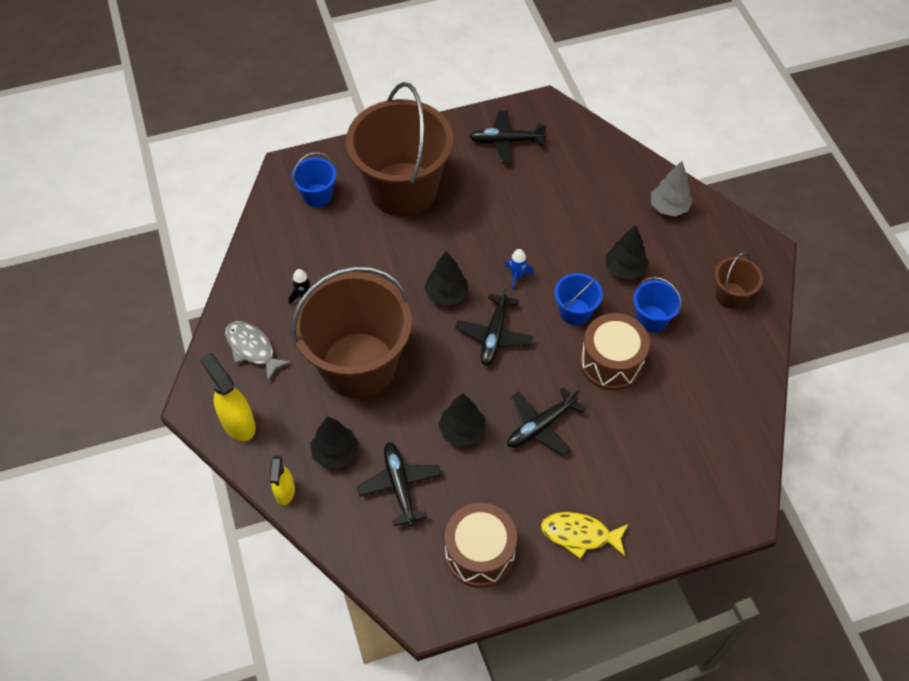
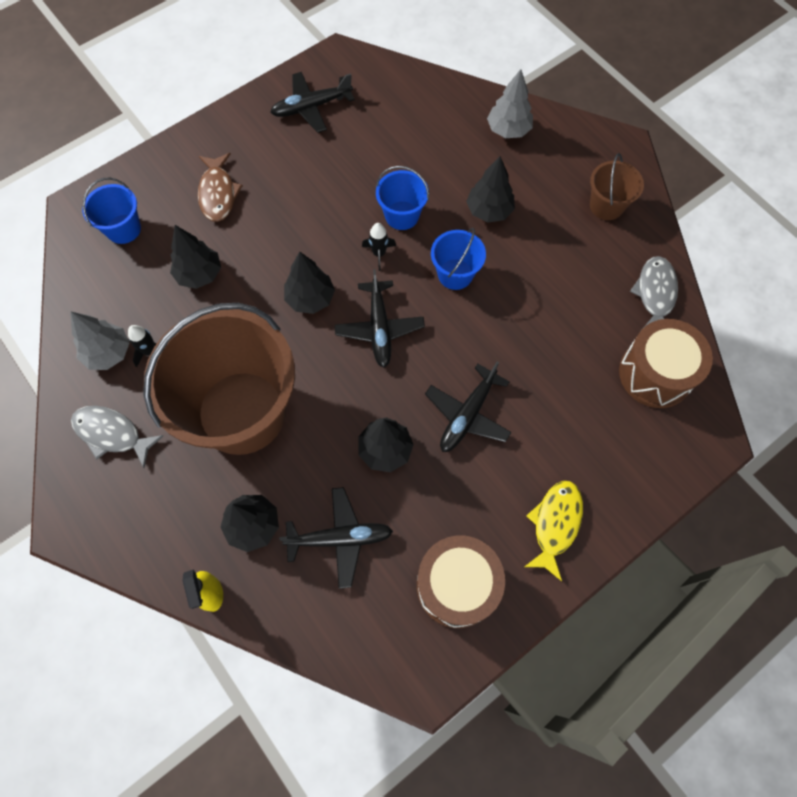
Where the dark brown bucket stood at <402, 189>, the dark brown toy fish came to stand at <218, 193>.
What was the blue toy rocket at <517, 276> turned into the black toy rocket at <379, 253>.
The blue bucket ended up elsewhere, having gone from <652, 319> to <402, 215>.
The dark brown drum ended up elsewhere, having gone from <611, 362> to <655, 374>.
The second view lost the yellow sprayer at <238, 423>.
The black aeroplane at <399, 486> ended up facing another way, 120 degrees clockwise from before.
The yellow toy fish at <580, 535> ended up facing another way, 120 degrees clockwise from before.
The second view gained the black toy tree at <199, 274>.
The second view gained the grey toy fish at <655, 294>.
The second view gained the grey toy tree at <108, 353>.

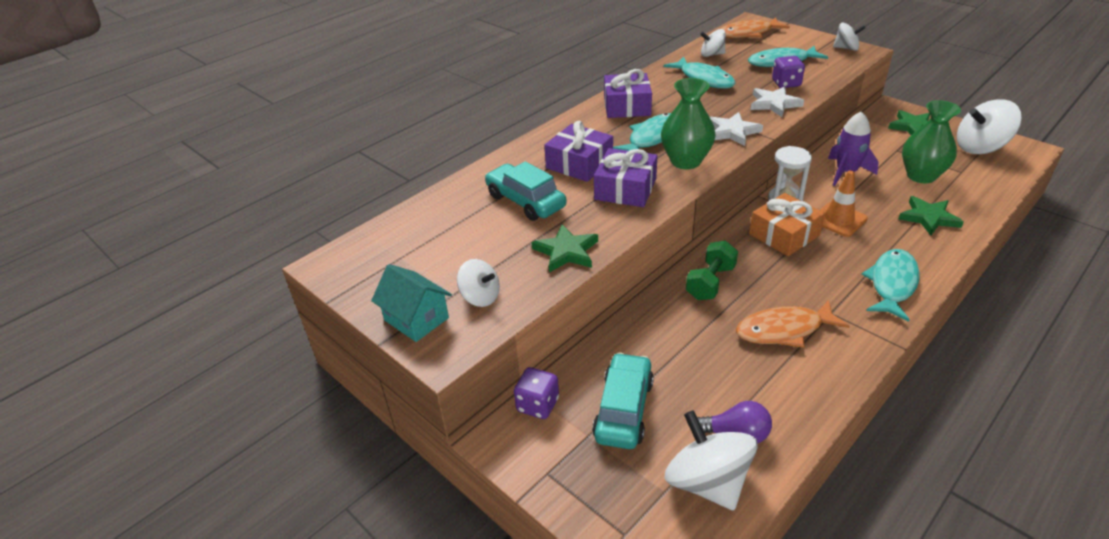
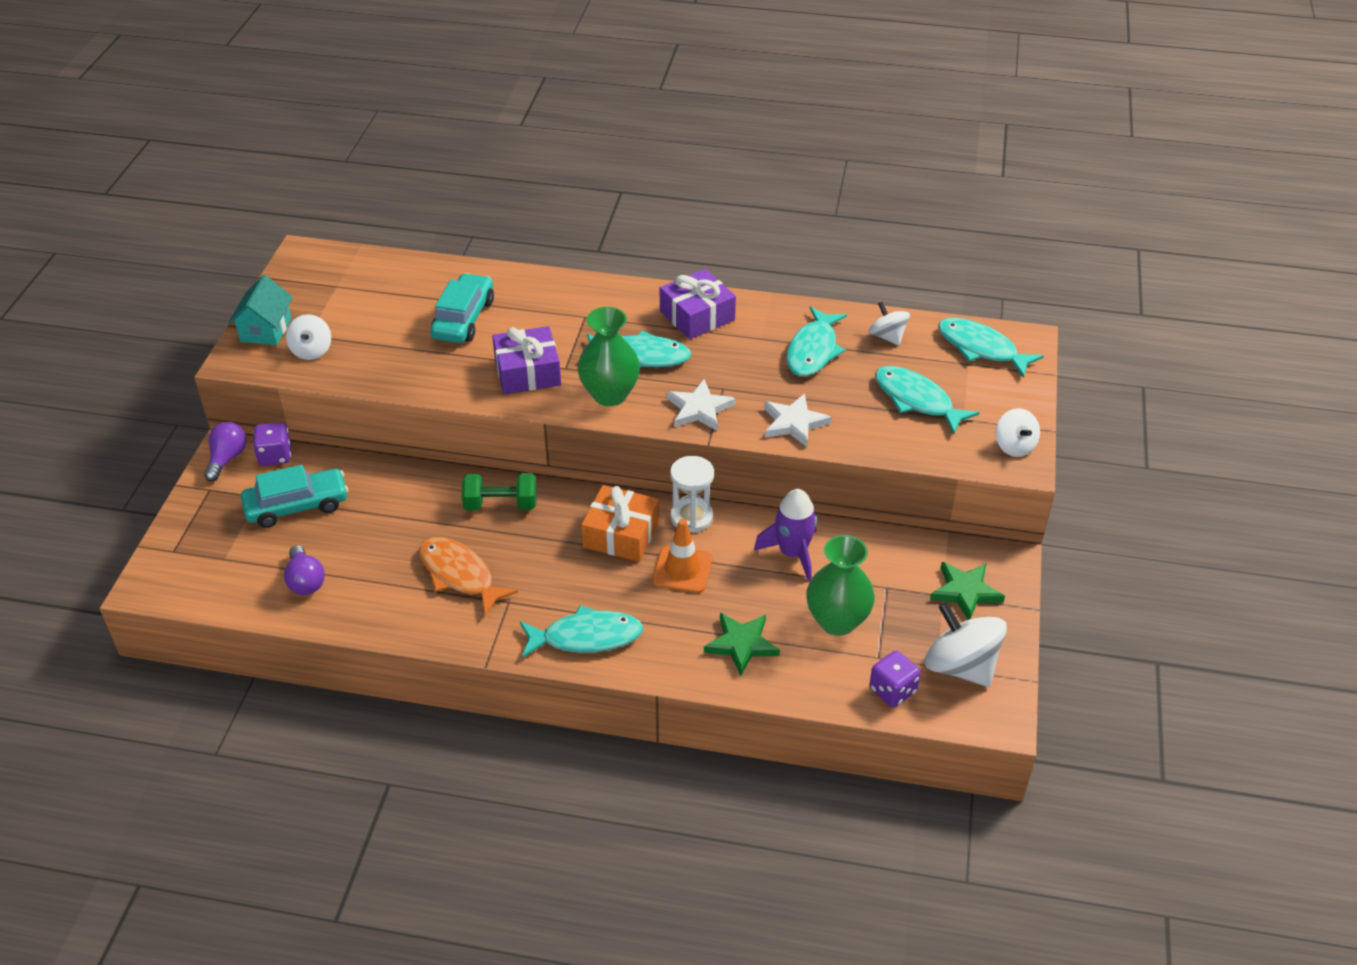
What was the orange toy fish at <748, 34> turned into the aqua toy fish at <981, 348>.
The purple die ended up elsewhere, having gone from <786, 83> to <892, 690>.
The second view lost the purple wrapped gift at <579, 164>.
The second view lost the emerald five-pointed star at <566, 251>.
The second view lost the white whirligig at <707, 482>.
The second view gained the purple bulb at <227, 459>.

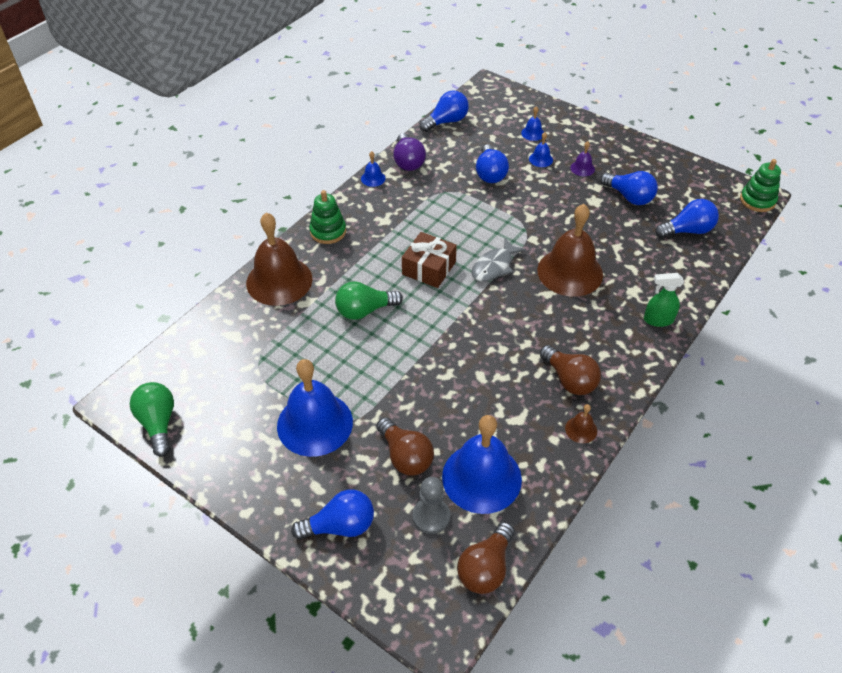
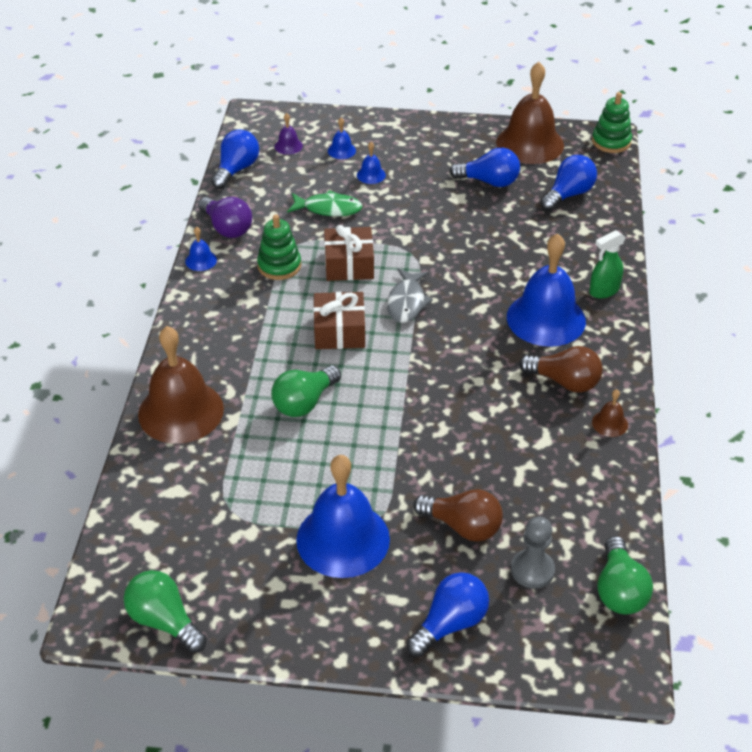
The purple bell ended up elsewhere, having gone from <582, 168> to <288, 146>.
Where the blue bulb stood at <490, 173>, the emerald toy fish came to stand at <328, 209>.
The emerald stacking rings ended up elsewhere, having gone from <328, 231> to <279, 266>.
The dark brown bell ended up elsewhere, having gone from <570, 272> to <530, 143>.
The blue bell ended up elsewhere, having gone from <481, 477> to <546, 319>.
What was the dark brown bulb at <486, 568> turned into the emerald bulb at <619, 590>.
The second view gained the dark brown wrapped gift at <349, 265>.

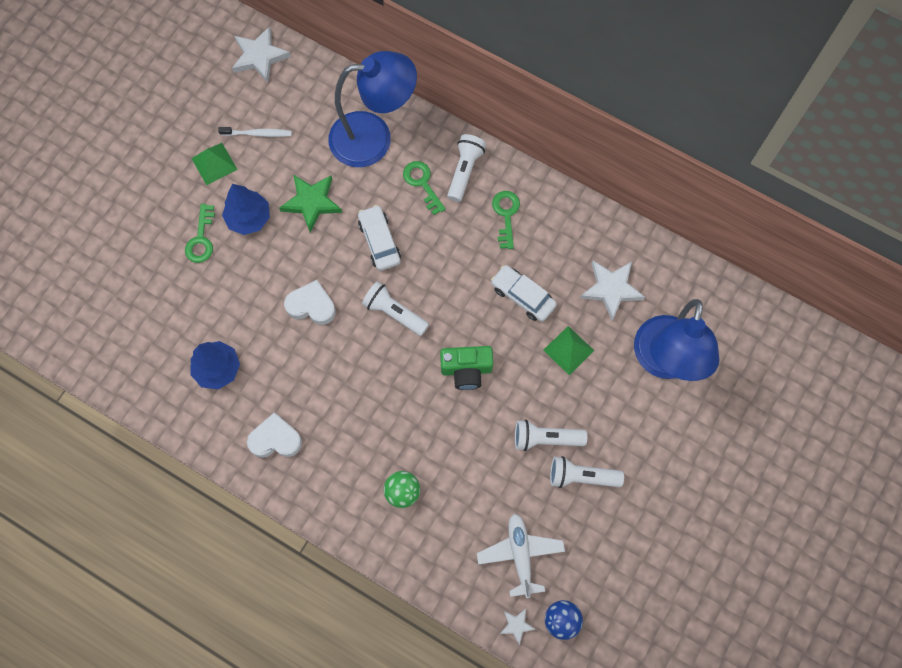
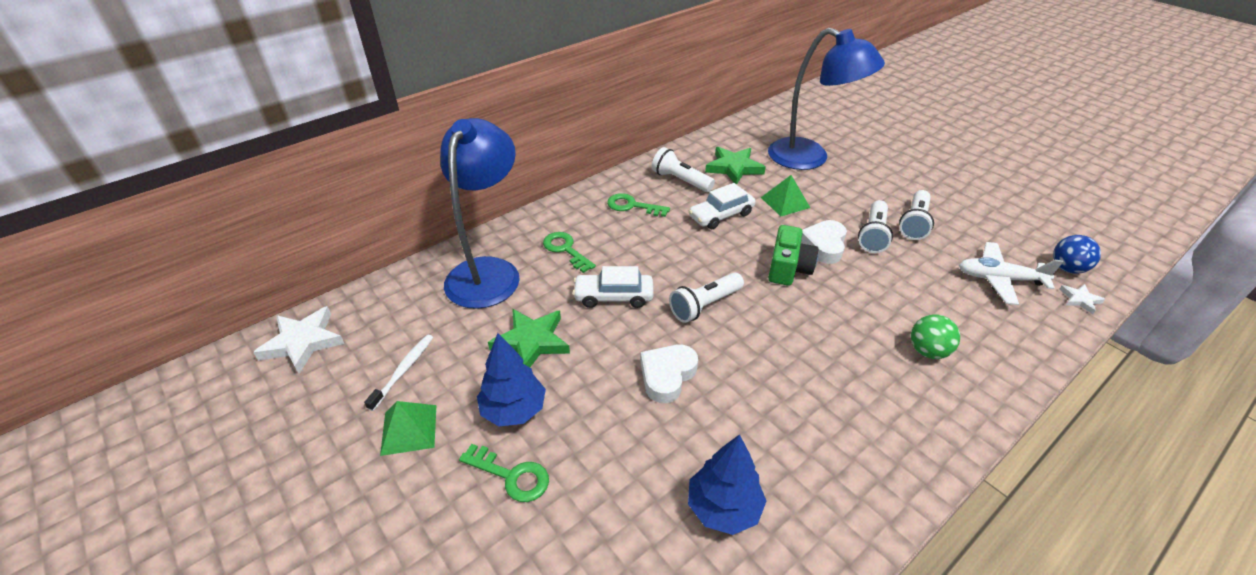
The white torch ended up elsewhere, having gone from <464, 171> to <680, 180>.
The emerald latchkey at <422, 183> ended up facing another way, 60 degrees clockwise from before.
What was the white five-pointed star at <611, 289> turned into the emerald five-pointed star at <734, 168>.
The white love heart ended up elsewhere, having gone from <275, 439> to <824, 245>.

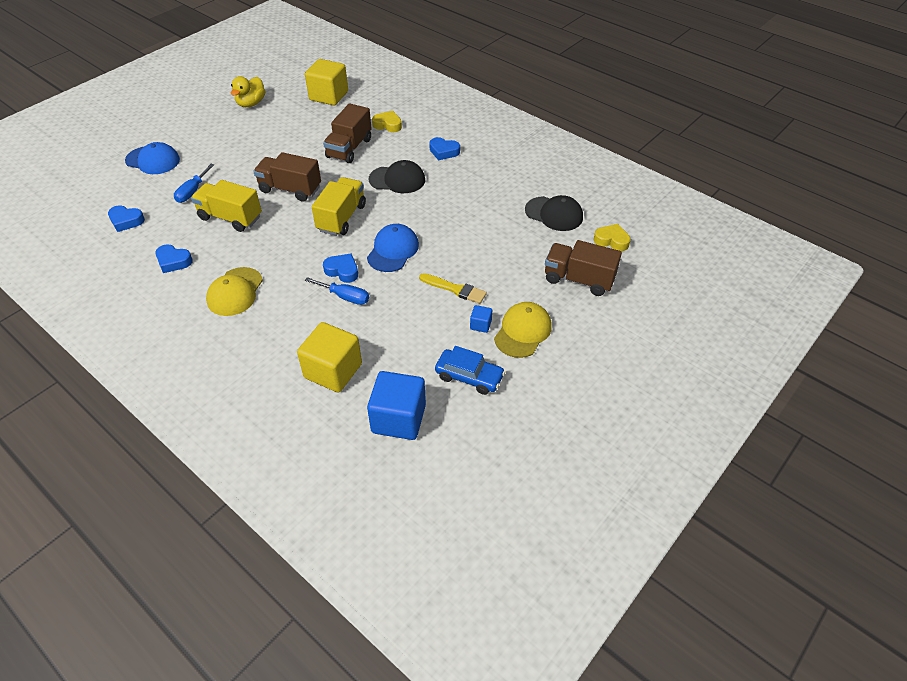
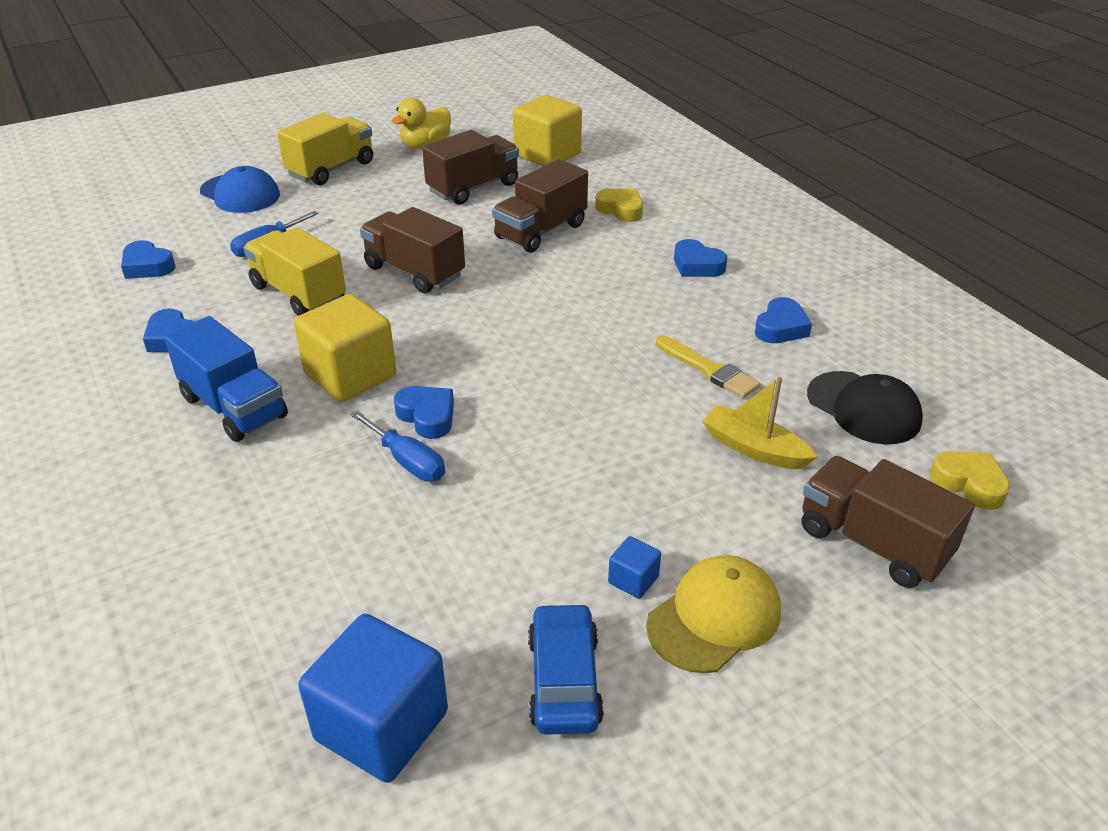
The second view lost the black peaked cap at <397, 180>.
The yellow toy truck ended up elsewhere, having gone from <341, 218> to <331, 169>.
The second view lost the blue peaked cap at <393, 250>.
Where the yellow peaked cap stood at <235, 292>, the blue toy truck came to stand at <234, 407>.
The yellow brush ended up elsewhere, having gone from <455, 289> to <709, 369>.
The yellow solid cube ended up elsewhere, having gone from <333, 371> to <350, 375>.
The blue automobile at <469, 376> ended up facing another way, 135 degrees counterclockwise from before.
The second view gained the dark brown toy truck at <473, 188>.
The second view gained the blue love heart at <781, 327>.
The second view gained the yellow boat at <754, 448>.

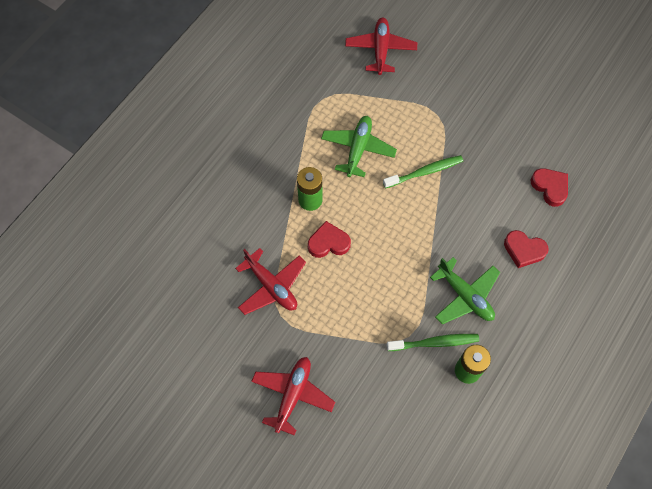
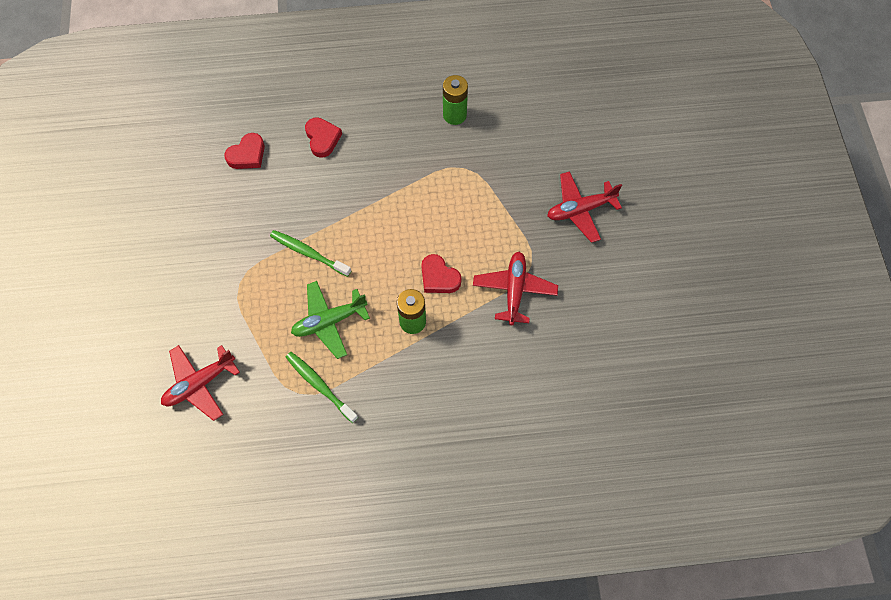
The red love heart at <550, 187> ended up facing another way, 150 degrees counterclockwise from before.
The second view lost the emerald aeroplane at <465, 296>.
The emerald dental brush ended up elsewhere, having gone from <435, 343> to <320, 385>.

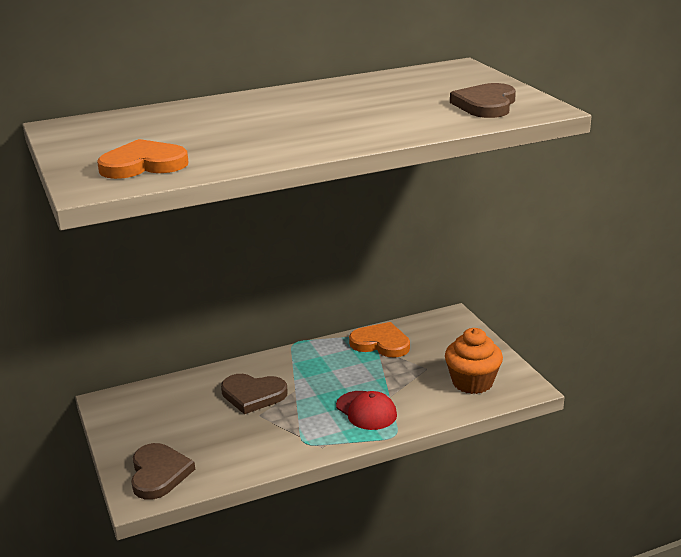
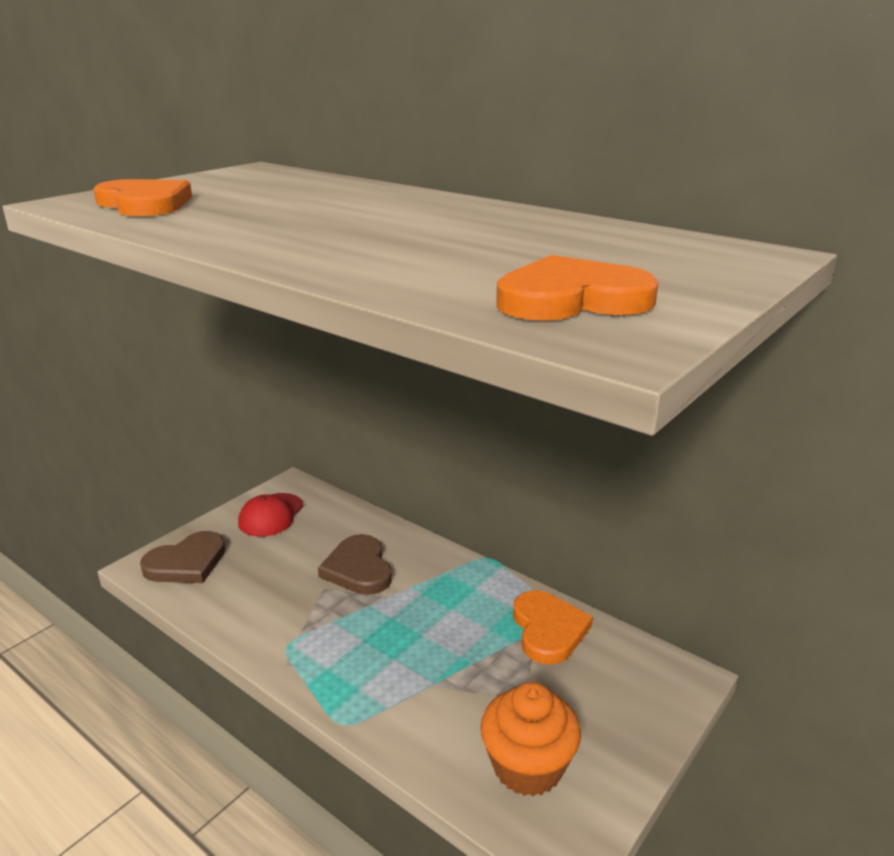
What was the dark brown love heart at <486, 105> turned into the orange love heart at <572, 299>.
The red peaked cap ended up elsewhere, having gone from <366, 411> to <271, 515>.

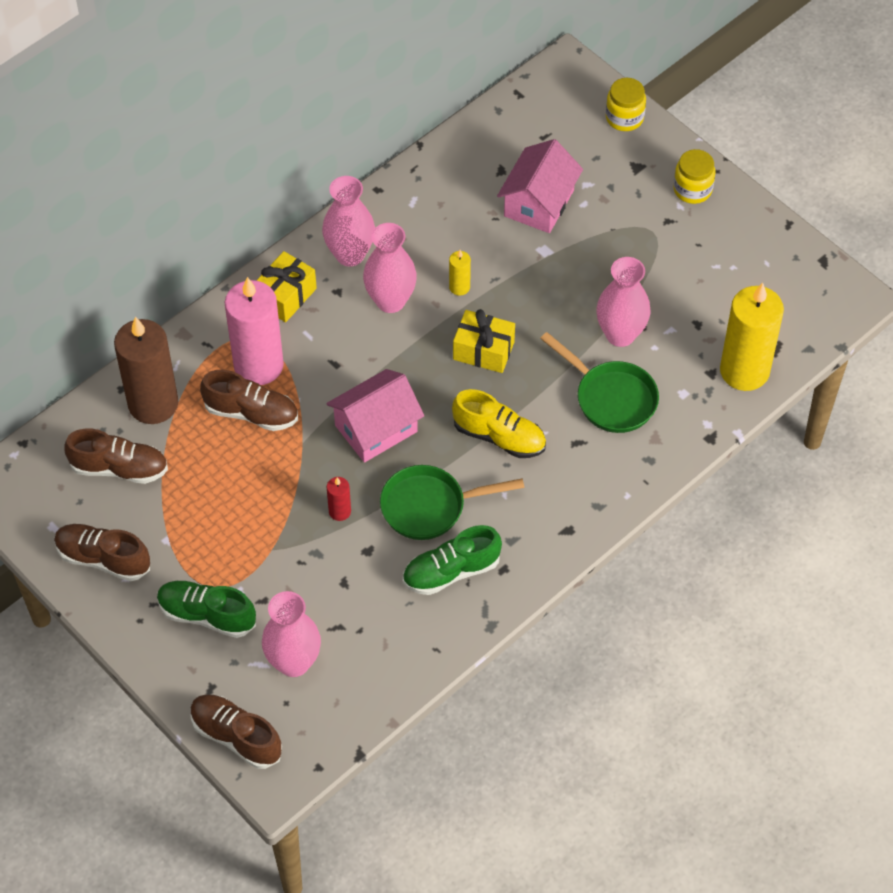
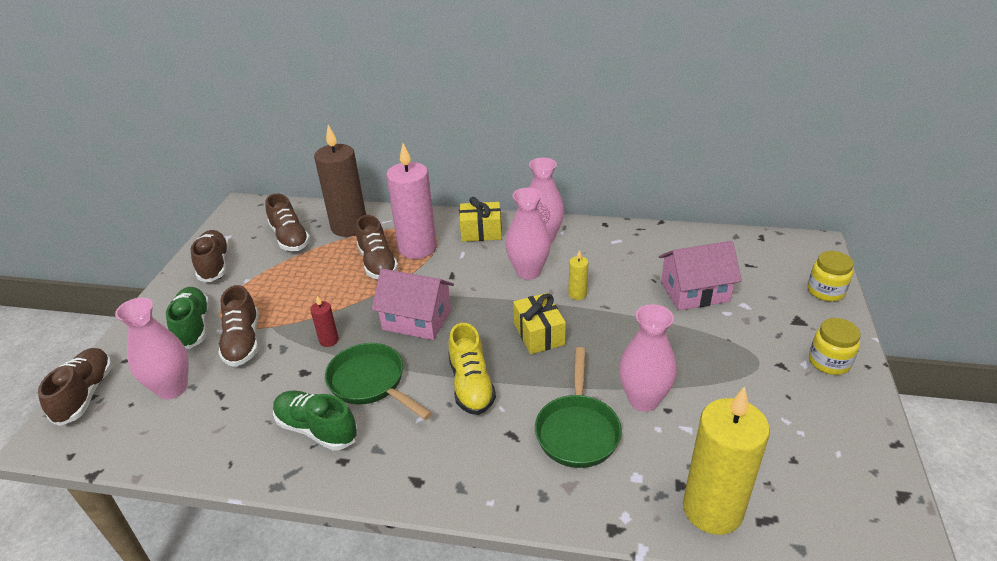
The second view gained the dark brown shoe at <243, 342>.

